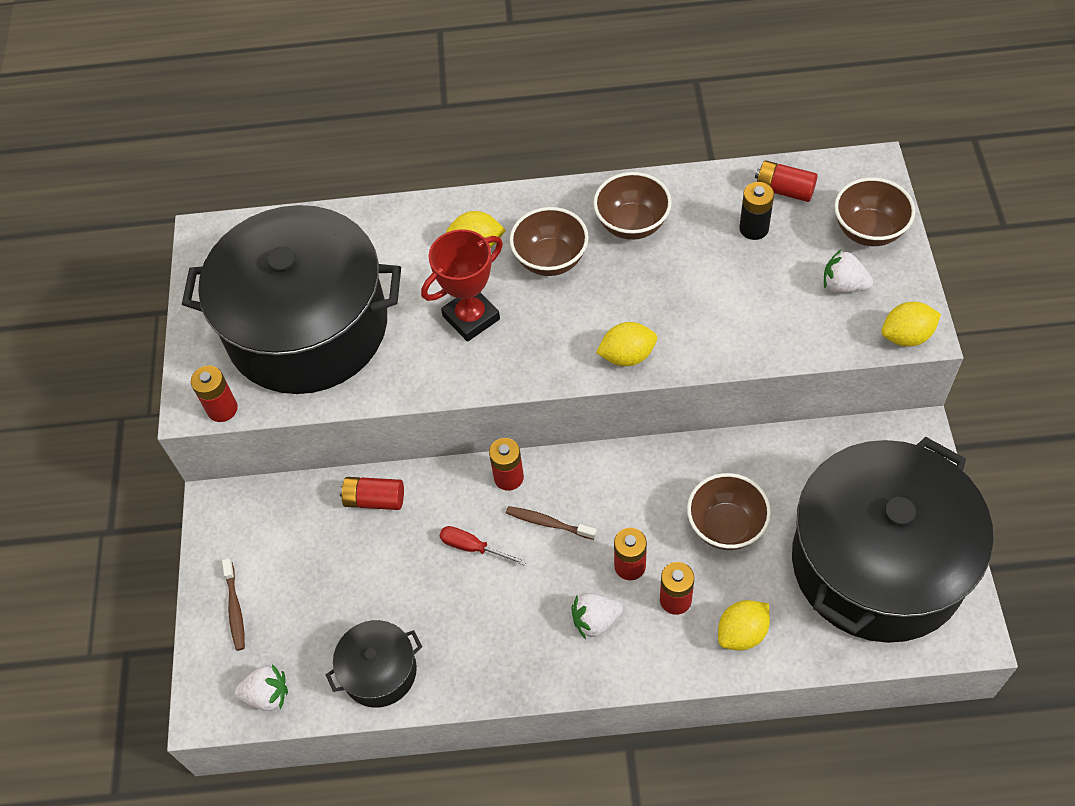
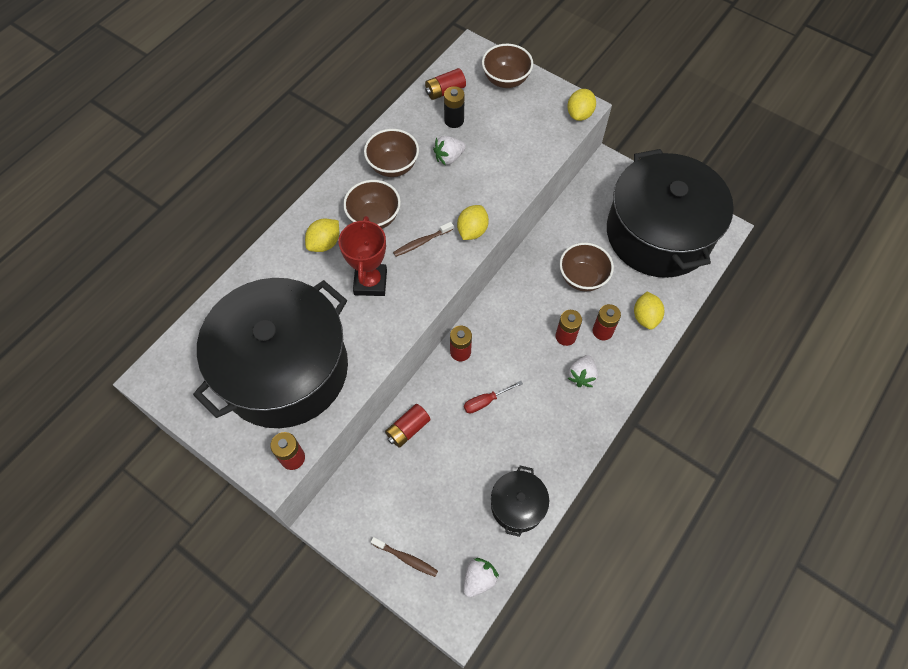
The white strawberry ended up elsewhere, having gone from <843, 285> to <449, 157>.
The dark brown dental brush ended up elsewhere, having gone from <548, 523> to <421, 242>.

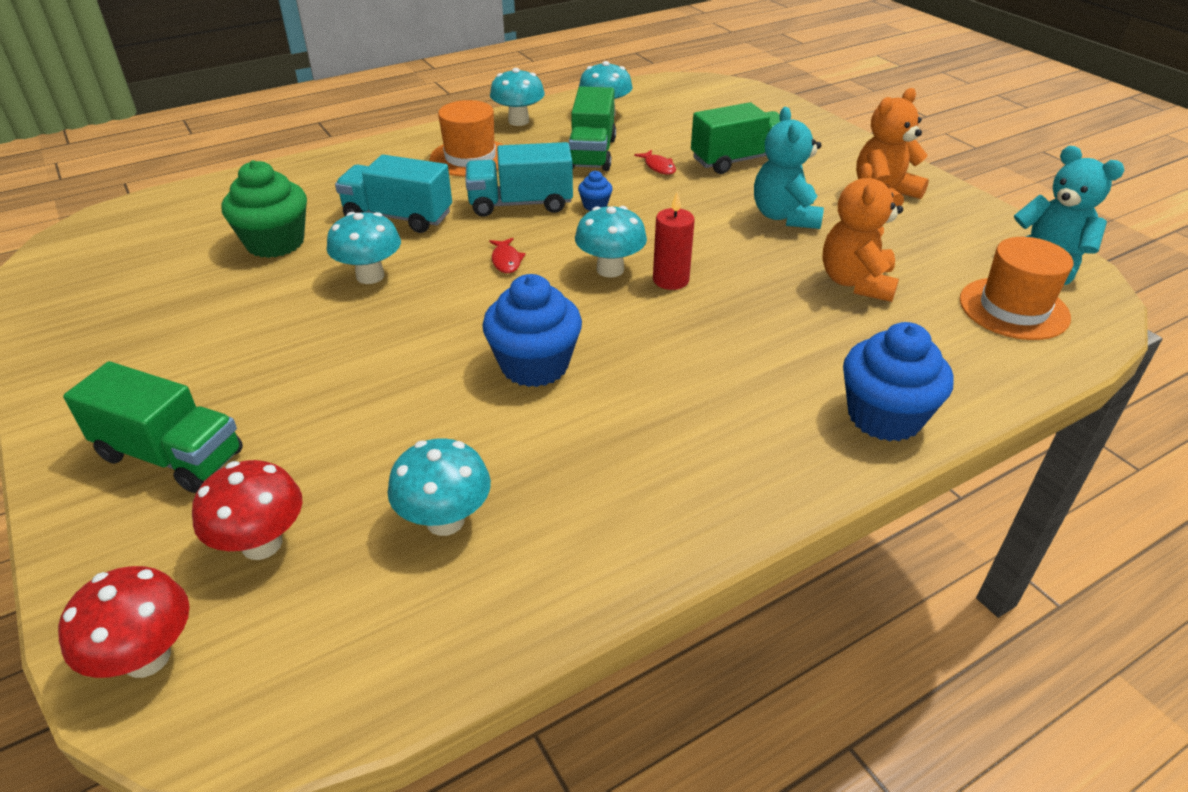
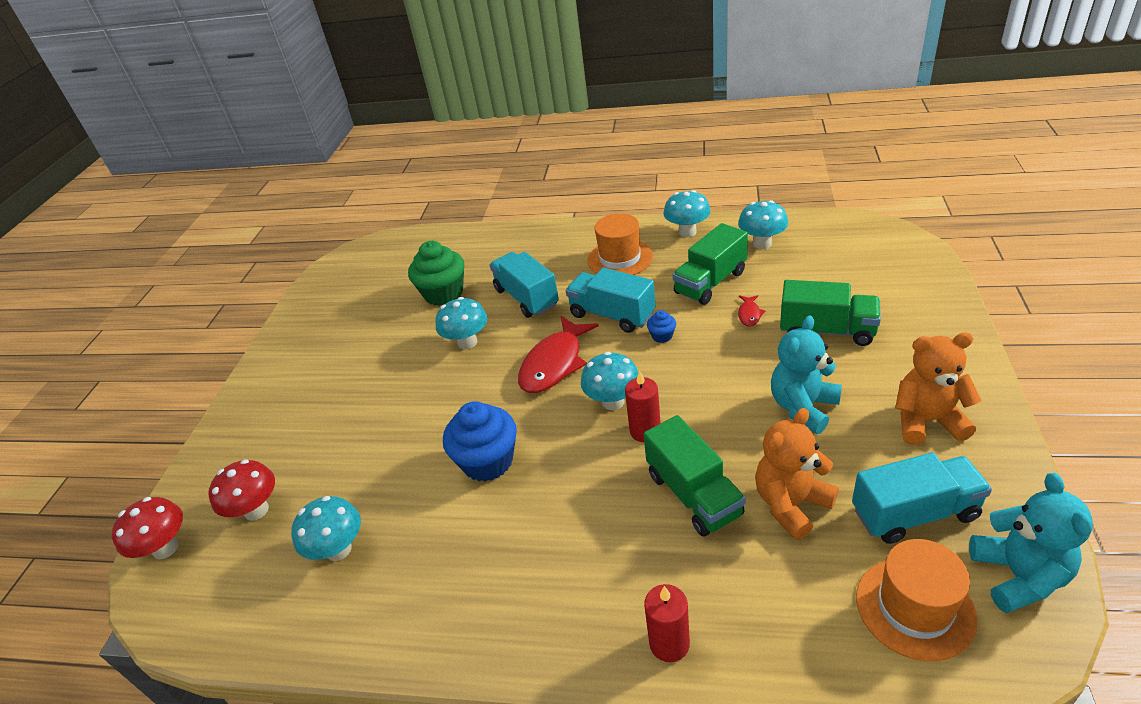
The size of the red toy fish at <506, 261> changed by a factor of 2.26.
Where the blue muffin stood at <884, 416>, the red wax candle came to stand at <669, 643>.
The emerald toy truck ended up elsewhere, having gone from <171, 455> to <693, 494>.
The second view gained the aqua toy truck at <914, 513>.

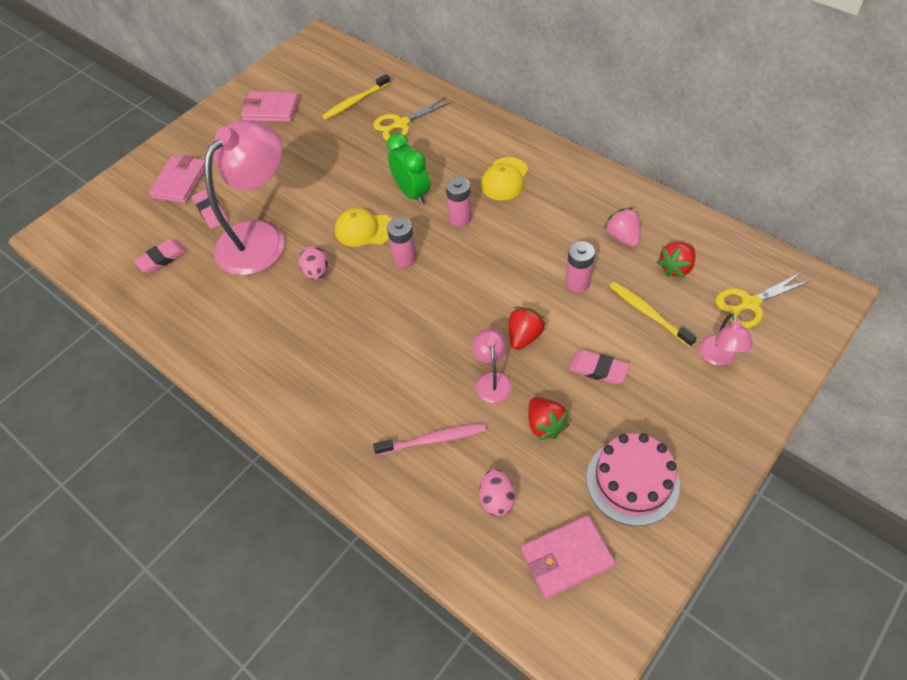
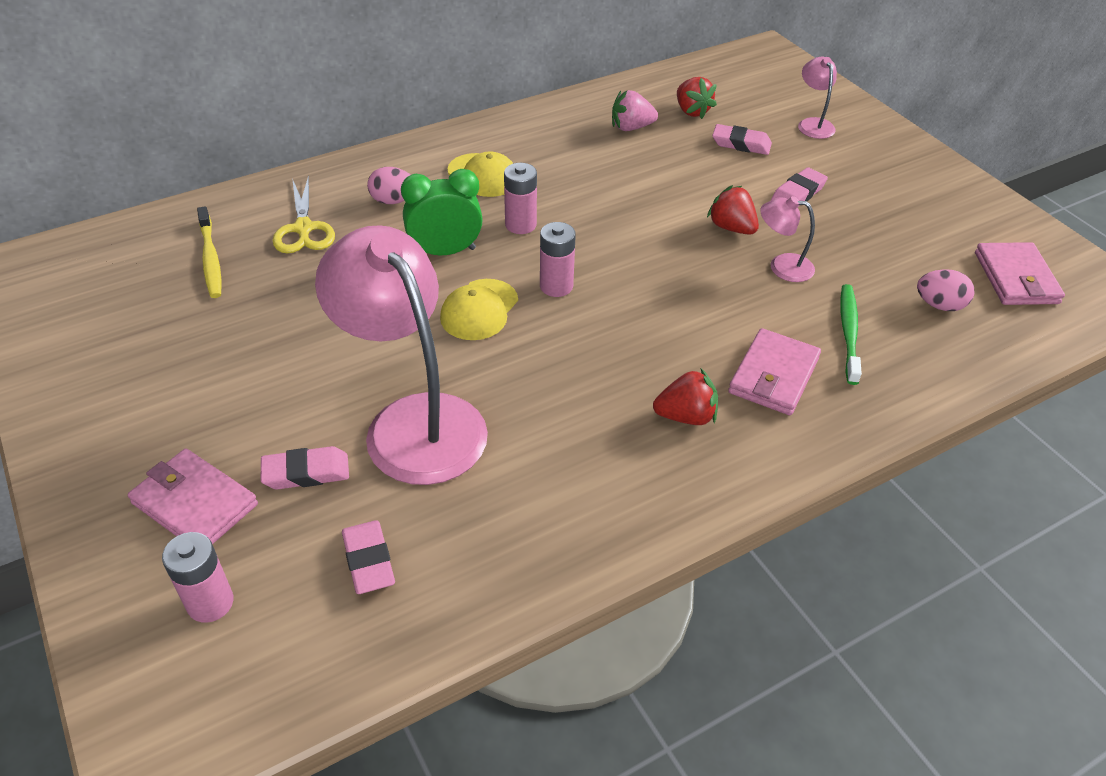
The rose-pink card wallet ended up elsewhere, having gone from <271, 109> to <773, 376>.
The rose-pink power cell ended up elsewhere, having gone from <577, 282> to <210, 603>.
The rose-pink egg shape ended up elsewhere, having gone from <316, 272> to <393, 201>.
The second view lost the yellow shears at <750, 303>.
Where the yellow dental brush stood at <648, 313>, the rose-pink pencil eraser came to stand at <741, 144>.
The rose-pink reading lamp at <719, 357> ended up facing another way, 120 degrees counterclockwise from before.
The red strawberry ended up elsewhere, having gone from <545, 425> to <686, 416>.
What was the rose-pink dental brush at <433, 439> turned into the emerald dental brush at <848, 332>.
The second view lost the rose-pink gateau at <632, 481>.

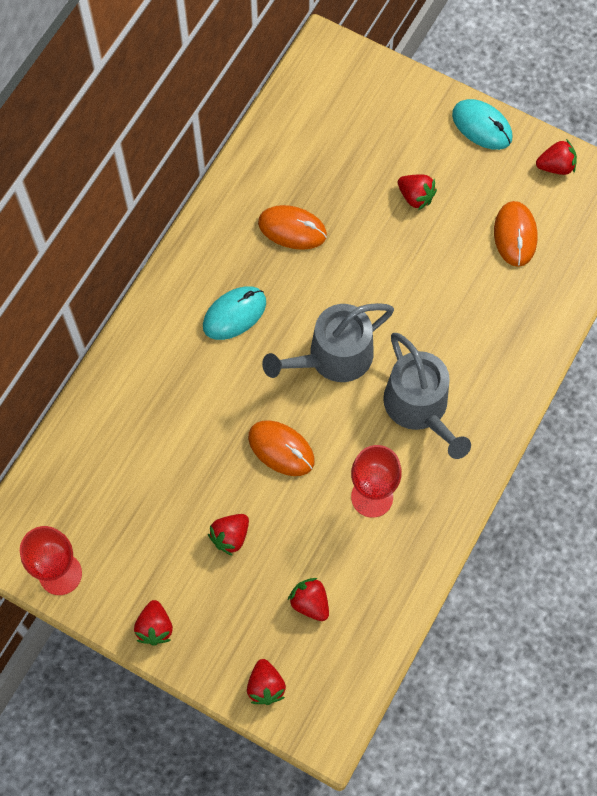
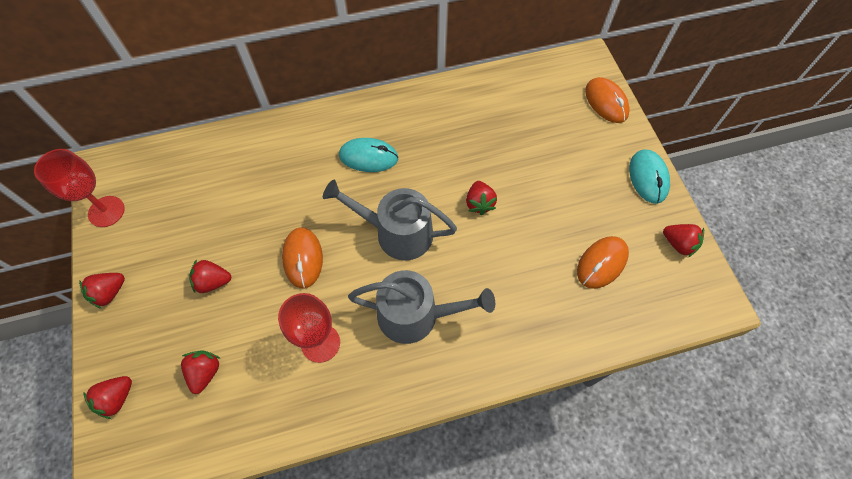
The red strawberry ended up elsewhere, having gone from <415, 197> to <479, 203>.
The orange mouse ended up elsewhere, having gone from <292, 229> to <606, 102>.
The grey watering can at <419, 407> ended up facing another way, 105 degrees counterclockwise from before.

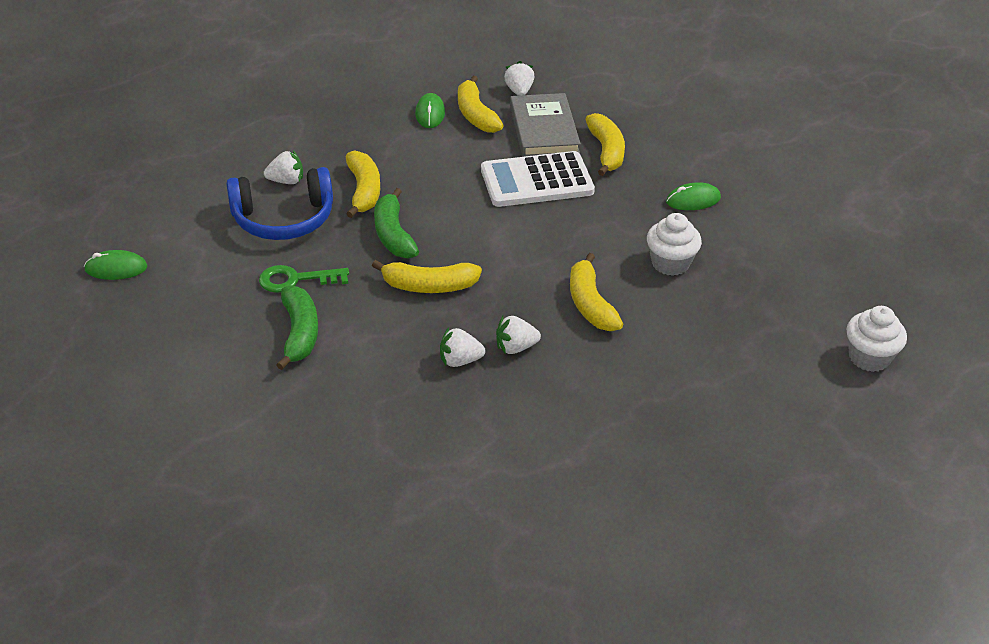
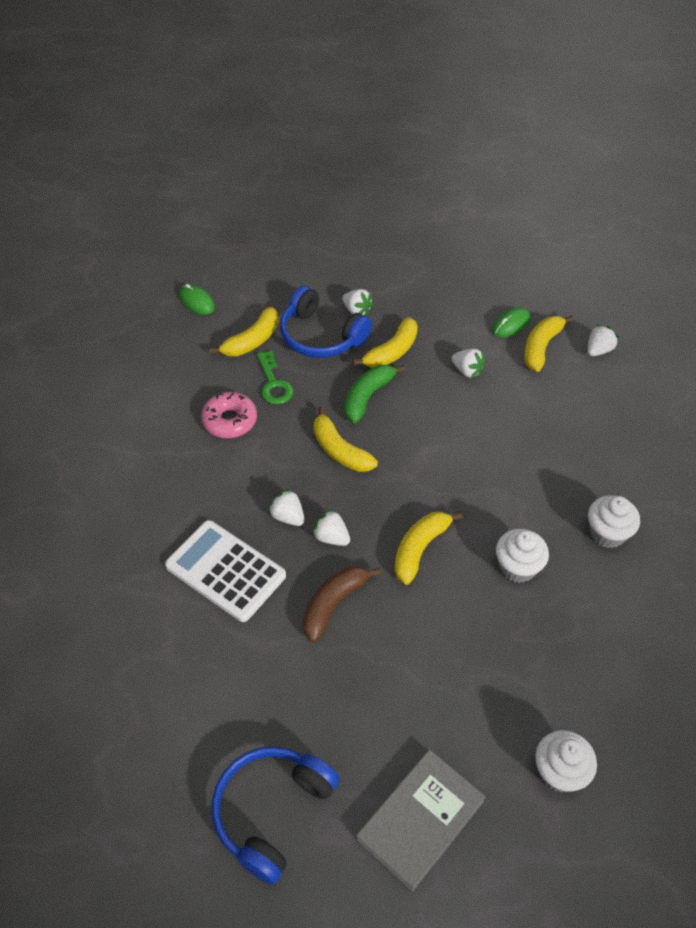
The grey book ended up elsewhere, having gone from <544, 129> to <420, 820>.
The yellow banana fruit ended up elsewhere, having gone from <606, 151> to <252, 341>.
The white pocket calculator ended up elsewhere, having gone from <537, 181> to <225, 571>.
Where the emerald mouse stood at <693, 200>, the white muffin came to stand at <607, 533>.
The emerald latchkey at <296, 280> ended up facing another way, 150 degrees counterclockwise from before.
Where the emerald banana fruit stood at <300, 333>, the rose-pink doughnut came to stand at <230, 421>.
The second view gained the white strawberry at <467, 371>.
The second view gained the dark brown banana fruit at <333, 604>.
The second view gained the blue headphones at <272, 812>.

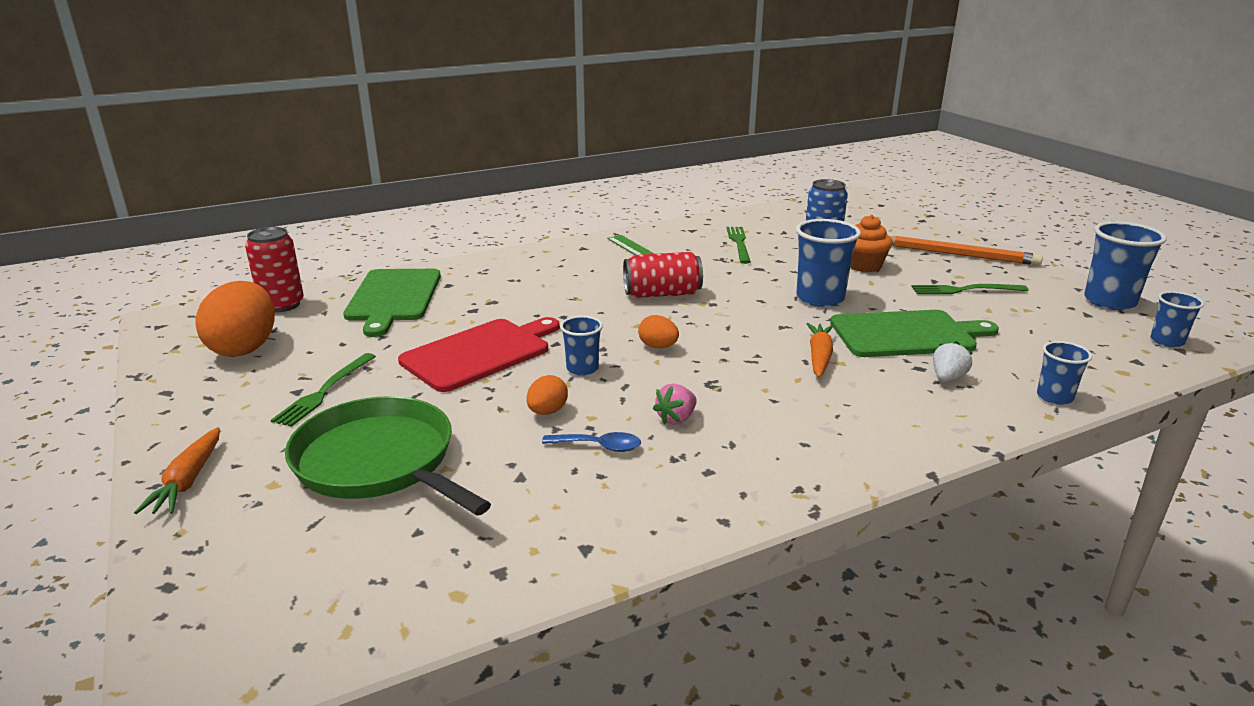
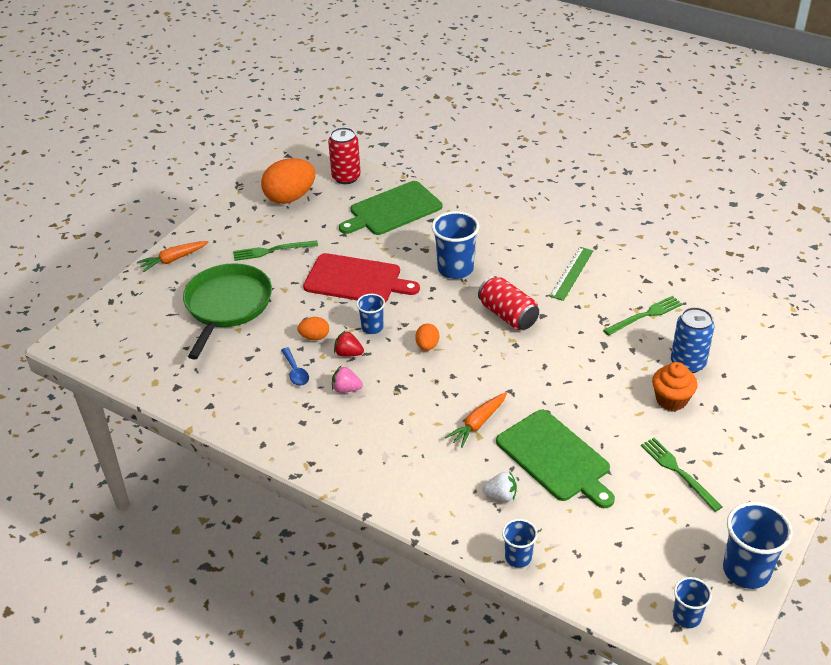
The blue tumbler ended up elsewhere, having gone from <820, 298> to <455, 269>.
The second view lost the orange pencil at <958, 254>.
The orange root vegetable at <819, 357> ended up facing another way, 150 degrees clockwise from before.
The second view gained the red strawberry at <348, 353>.

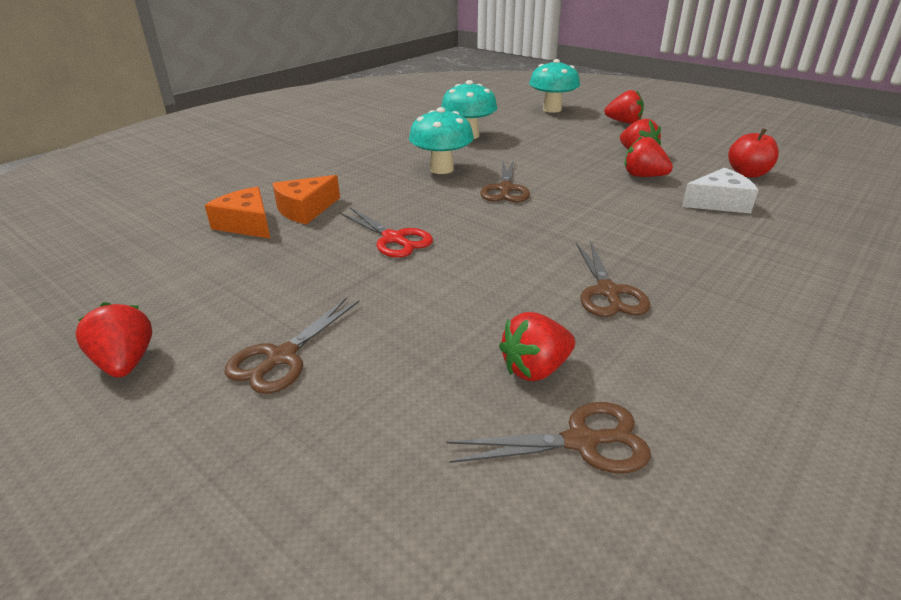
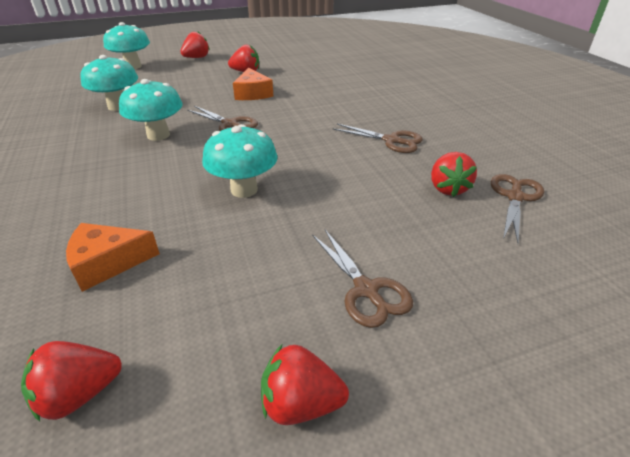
The second view lost the red apple at <748, 173>.
The red strawberry ended up elsewhere, having gone from <643, 176> to <79, 394>.
The second view lost the white cheese wedge at <719, 202>.
The orange cheese wedge ended up elsewhere, having gone from <305, 210> to <253, 93>.
Where the red shears stood at <393, 239>, the aqua toadstool came to stand at <244, 190>.

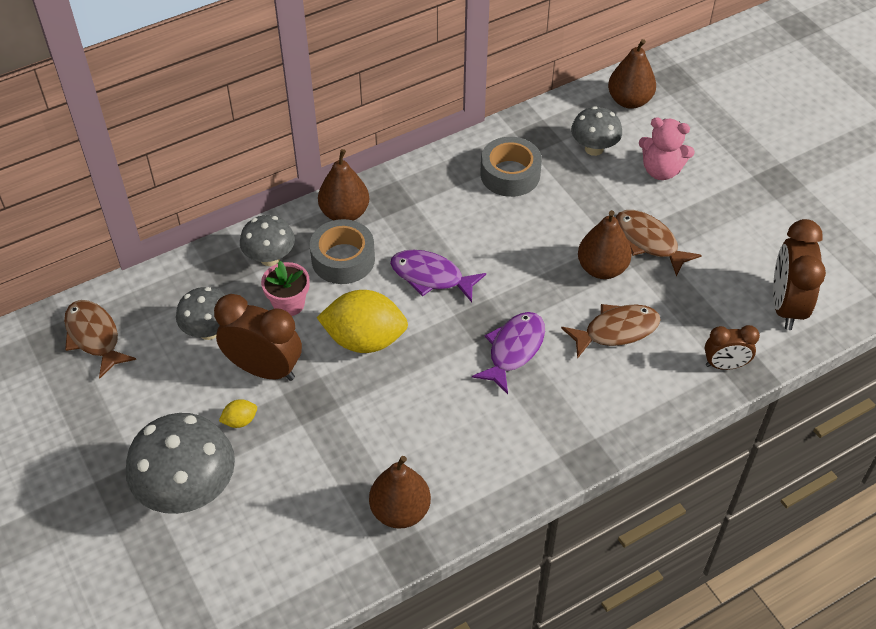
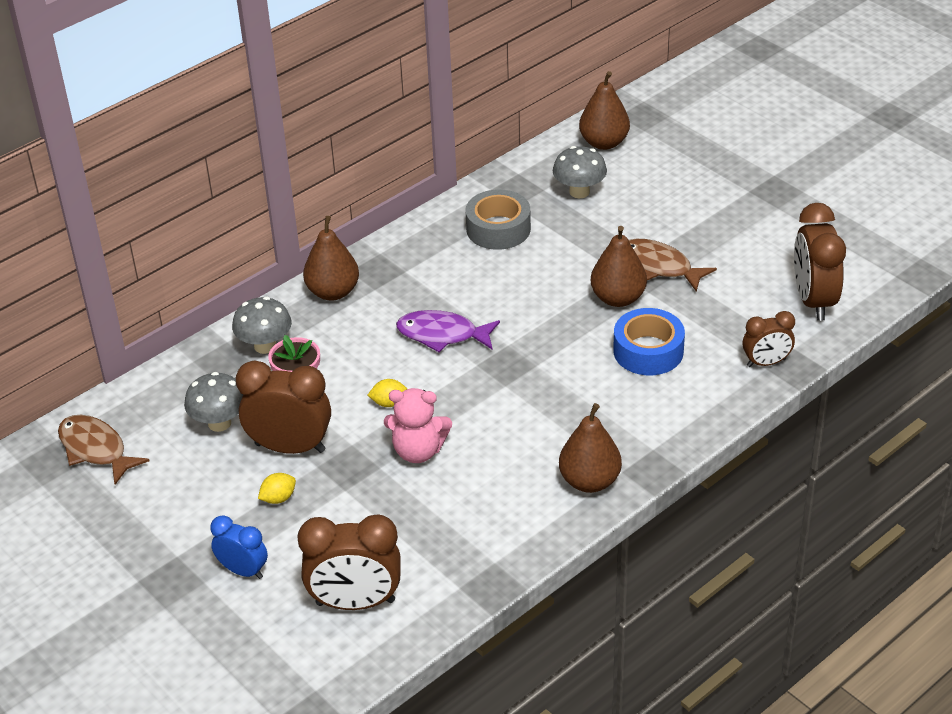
The rose-pink teddy bear ended up elsewhere, having gone from <661, 170> to <418, 451>.
The second view lost the grey sticky tape at <343, 259>.
The size of the yellow lemon at <365, 340> changed by a factor of 0.42.
Where the dark brown toy fish stood at <616, 331>, the blue sticky tape came to stand at <648, 351>.
The second view lost the purple toy fish at <513, 350>.
Where the grey toadstool stood at <189, 491>, the blue bedside clock came to stand at <243, 570>.
The dark brown toy pear ended up elsewhere, having gone from <400, 511> to <589, 481>.
The second view gained the dark brown bedside clock at <355, 602>.

